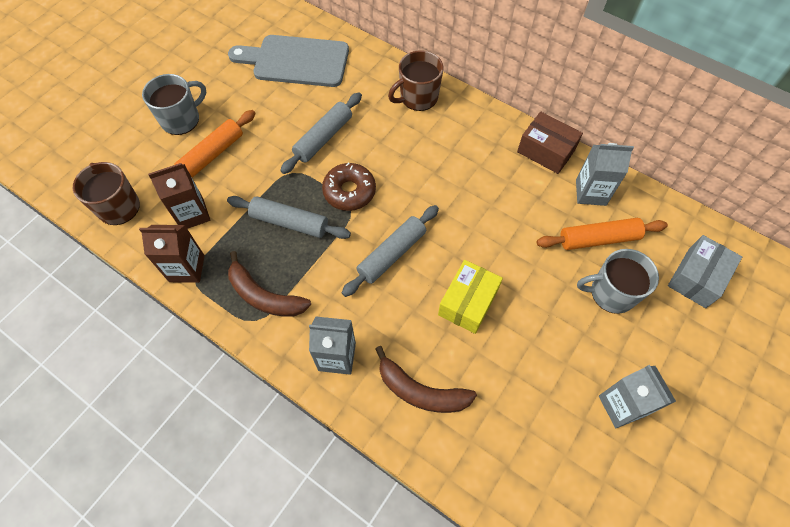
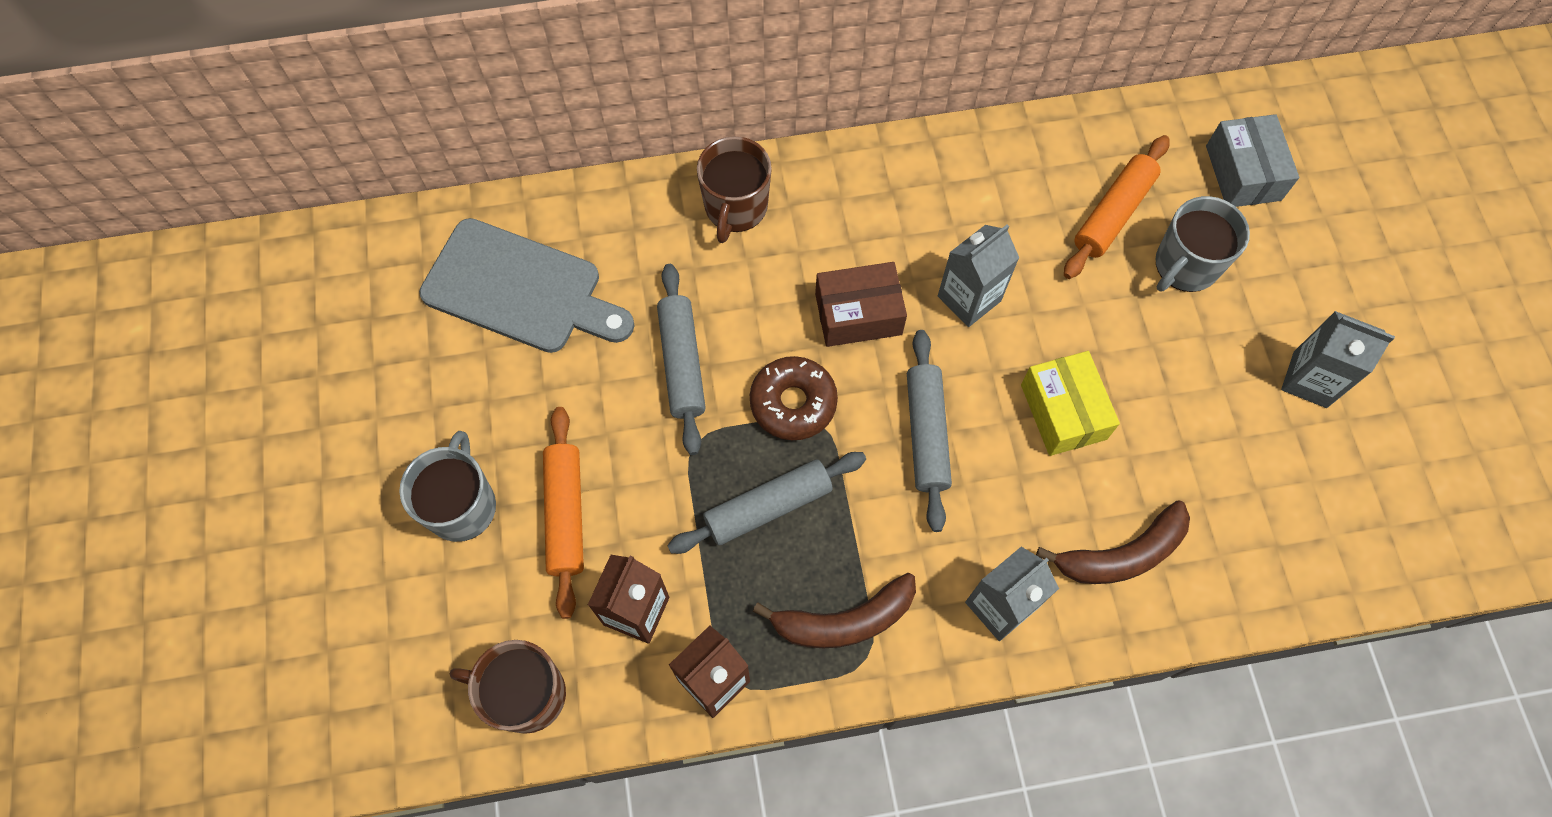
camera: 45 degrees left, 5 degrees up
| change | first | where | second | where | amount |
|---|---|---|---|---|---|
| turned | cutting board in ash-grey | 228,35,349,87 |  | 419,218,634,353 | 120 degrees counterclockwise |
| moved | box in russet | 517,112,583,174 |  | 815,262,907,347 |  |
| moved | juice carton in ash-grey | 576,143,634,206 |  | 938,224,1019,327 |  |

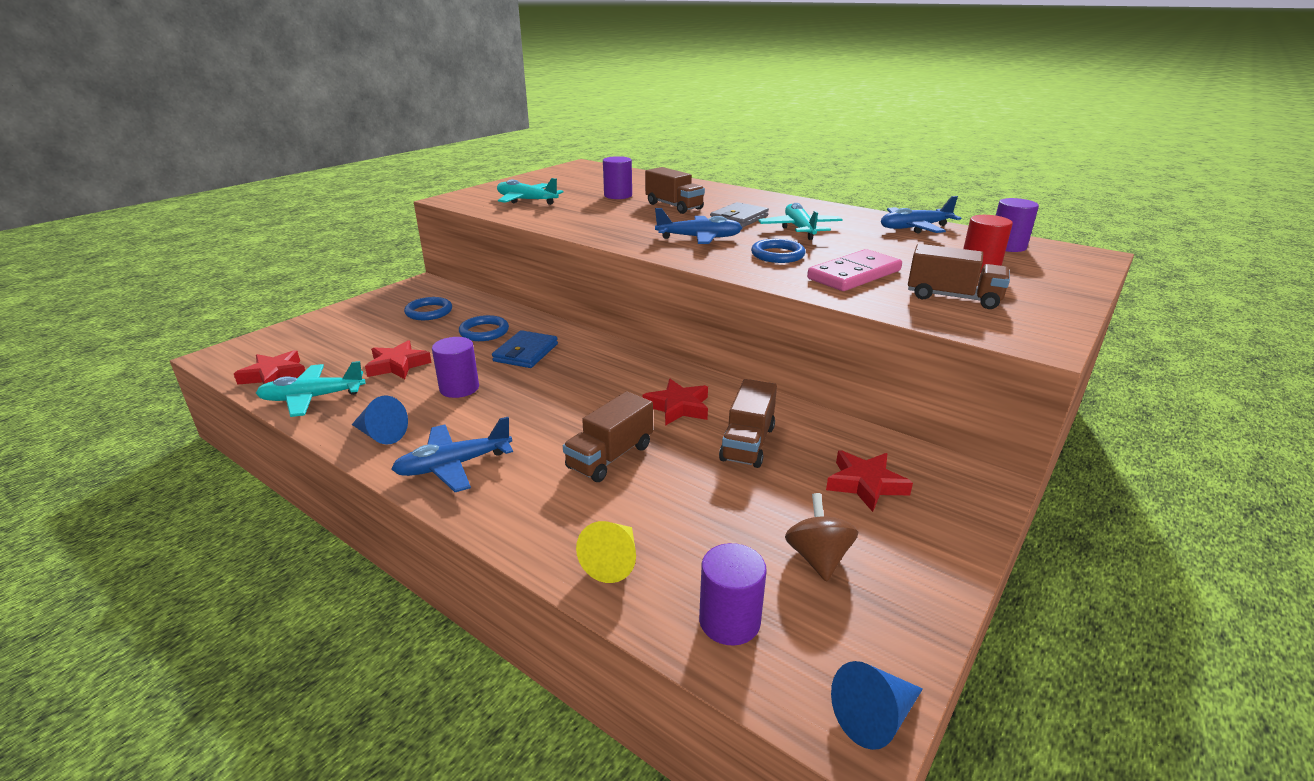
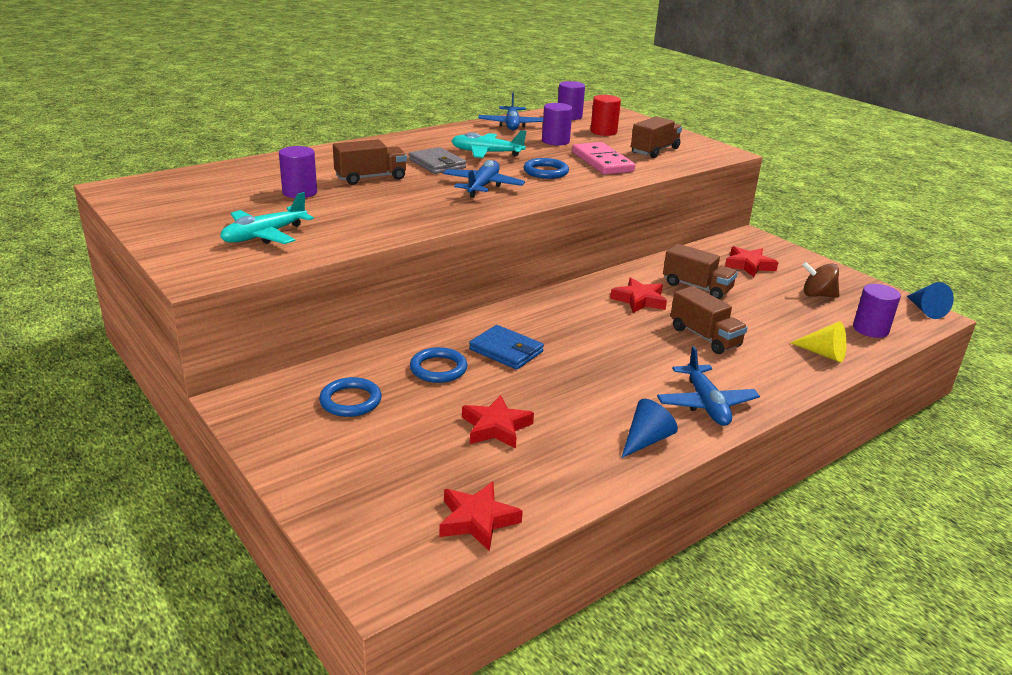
camera: 75 degrees left, 0 degrees up
| change | first | where | second | where | amount |
|---|---|---|---|---|---|
| removed | toy plane in turquoise | 256,361,365,417 |  |  |  |
| moved | cylinder shape in violet | 432,337,479,398 |  | 542,103,573,145 |  |

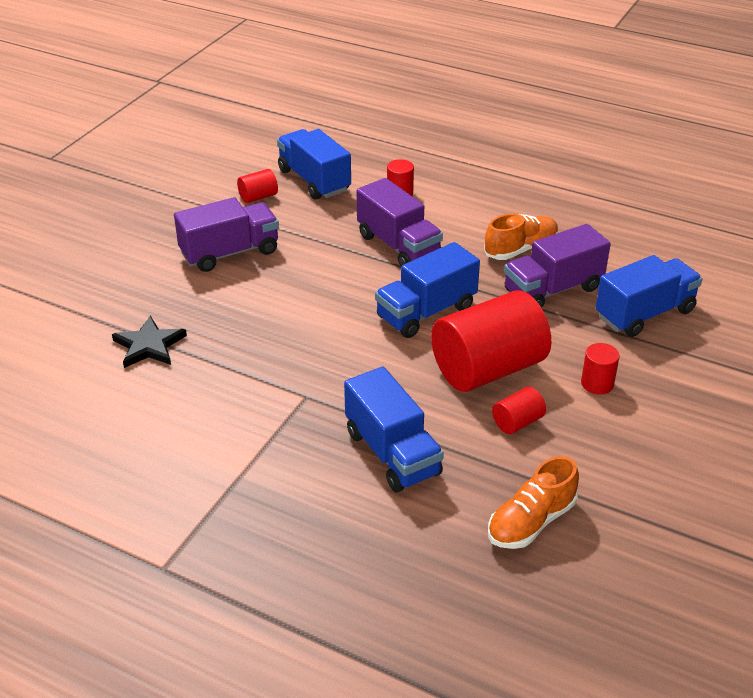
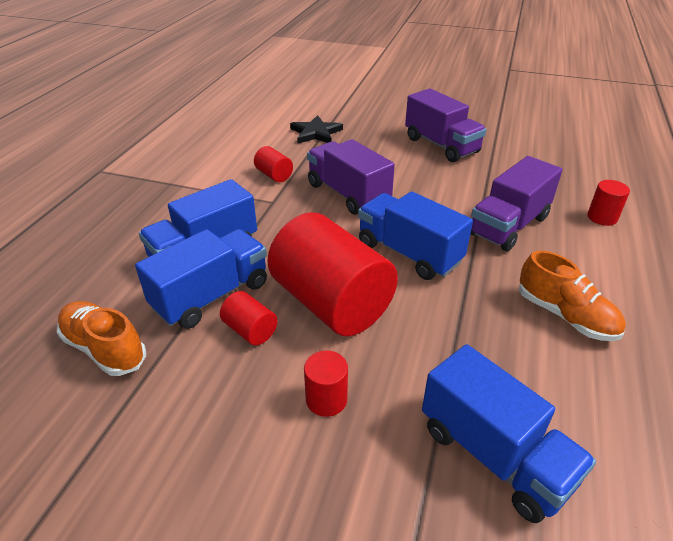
camera: 80 degrees right, 0 degrees up
| change | first | where | second | where | amount |
|---|---|---|---|---|---|
| moved | cylinder shape in scarlet | 237,169,278,203 |  | 254,146,293,182 |  |
| moved | toy truck in royal blue | 277,129,351,200 |  | 135,229,267,329 |  |
| moved | toy truck in violet | 504,224,611,308 |  | 307,139,395,215 |  |

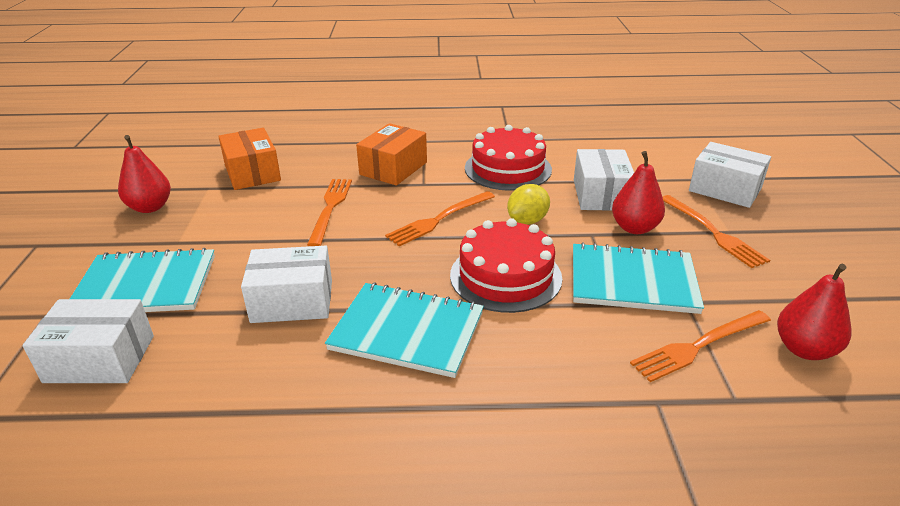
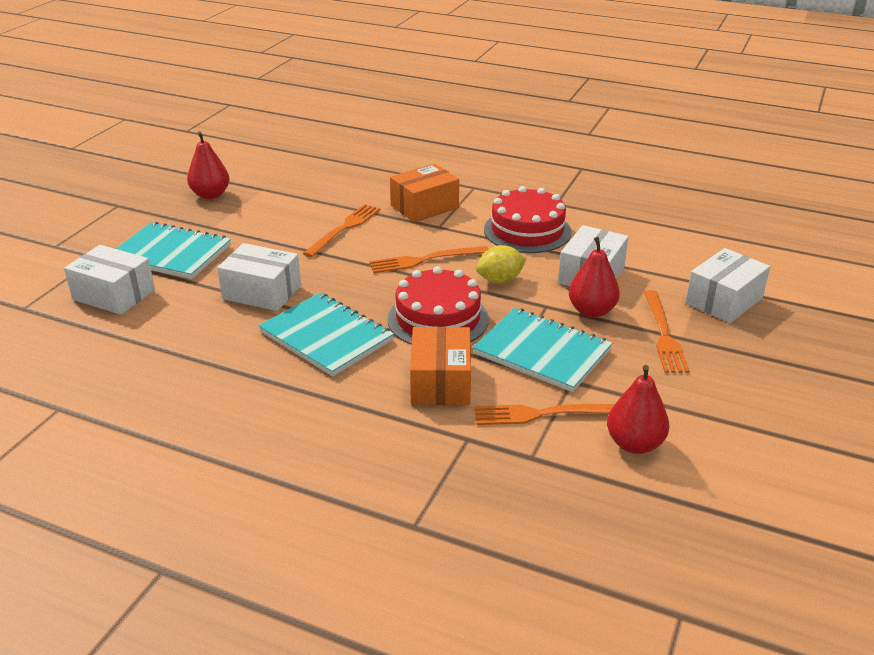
camera: 25 degrees right, 0 degrees up
| change | first | where | second | where | amount |
|---|---|---|---|---|---|
| moved | box in orange-coloured | 218,128,281,190 |  | 410,327,471,405 |  |
| turned | box in snow-white | 689,142,771,208 |  | 685,248,770,323 | 75 degrees clockwise |

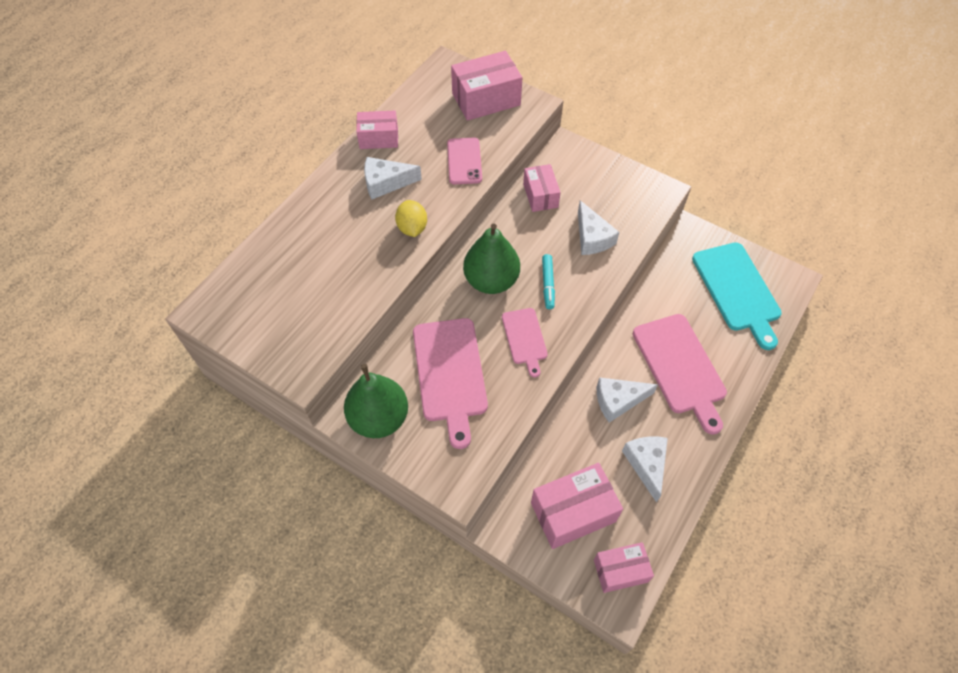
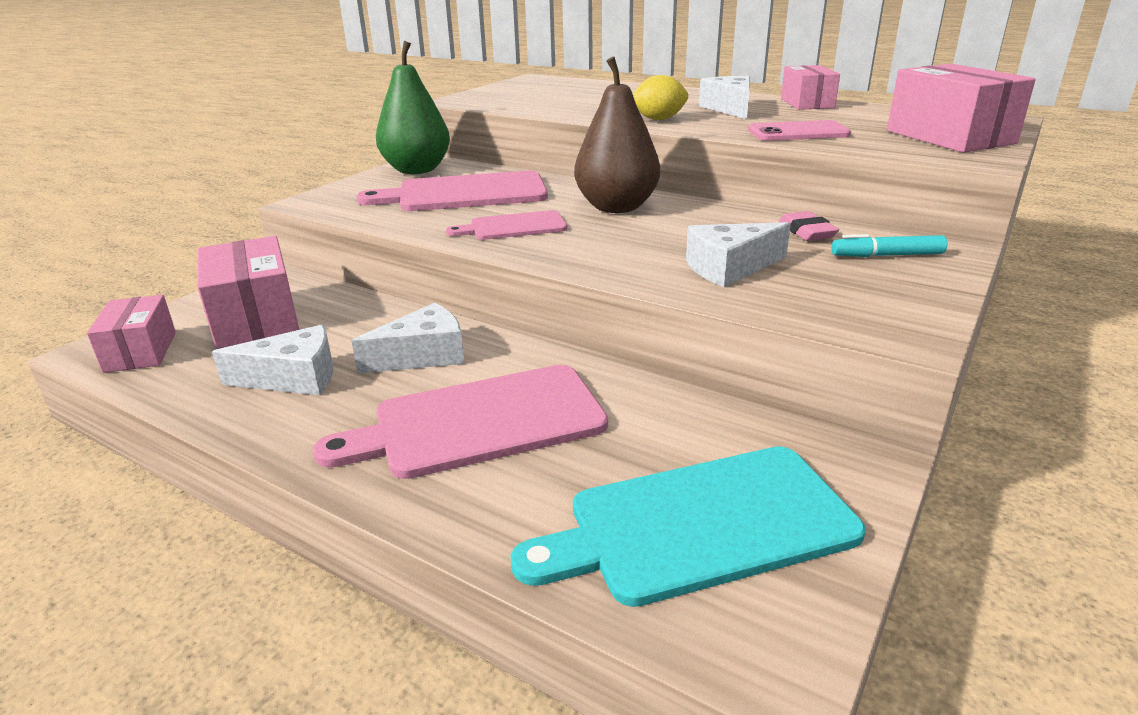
camera: 90 degrees right, 30 degrees down
| change | first | where | second | where | amount |
|---|---|---|---|---|---|
| recoloured | pear in leaf-green | 463,223,520,294 | pear in russet | 574,57,660,213 |  |
| replaced | box in pink | 523,164,561,212 | gum eraser in pink | 779,211,839,241 |  |
| moved | marker in turquoise | 542,254,555,309 |  | 831,234,948,257 |  |
| turned | cheese in snow-white | 597,377,658,423 |  | 352,303,464,373 | 75 degrees clockwise |

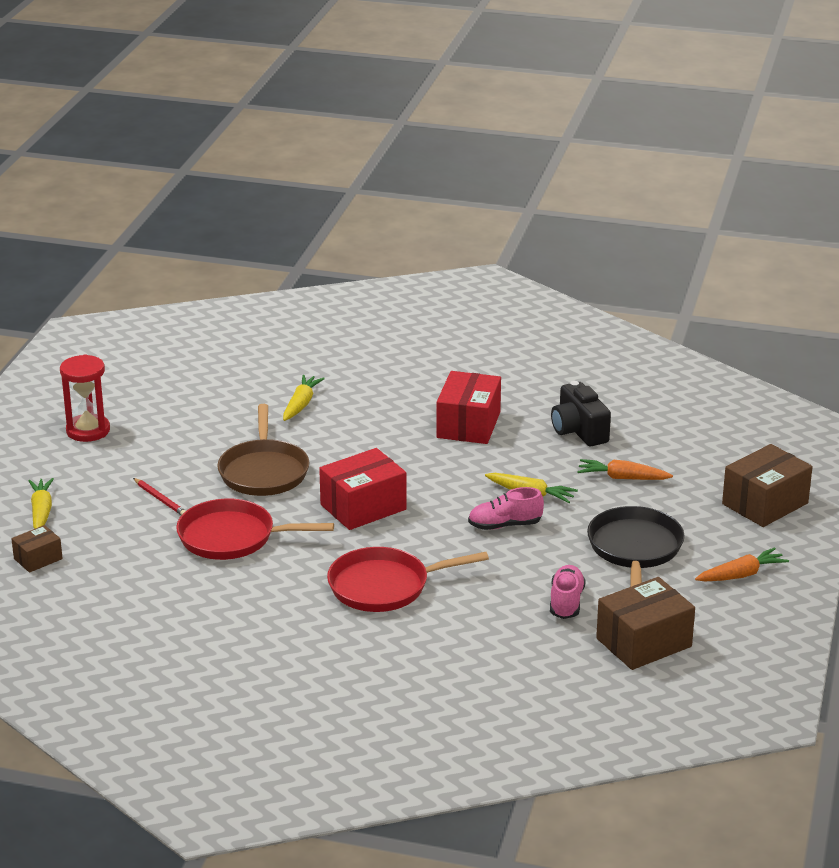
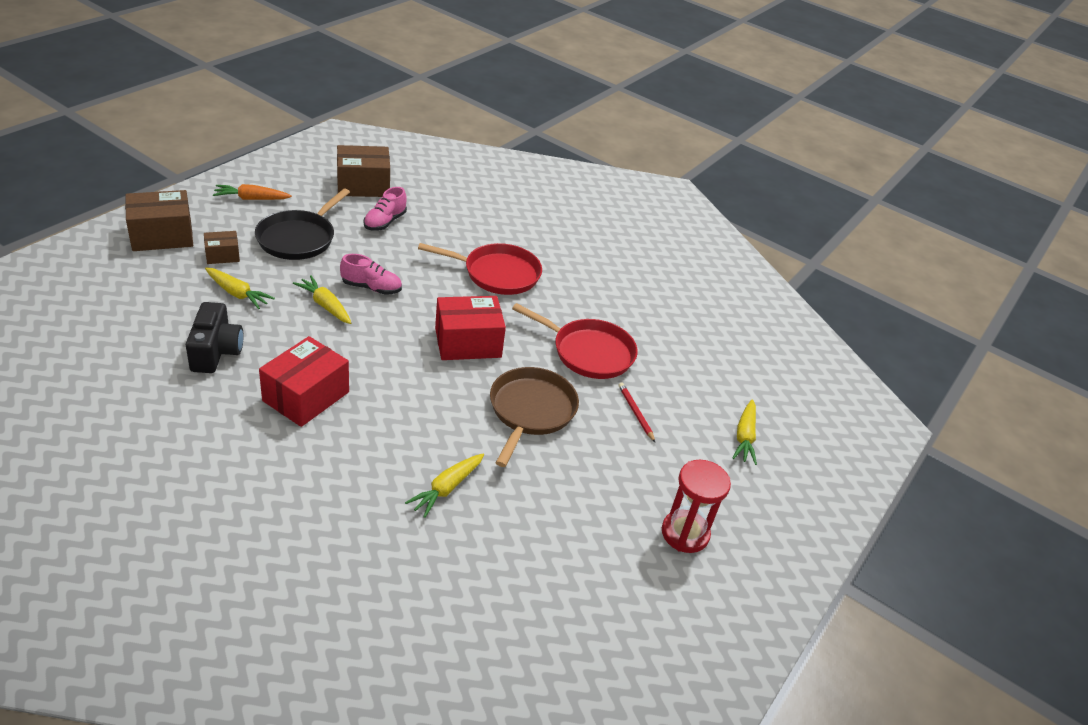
camera: 165 degrees left, 10 degrees up
| change | first | where | second | where | amount |
|---|---|---|---|---|---|
| moved | box in russet | 11,525,63,573 |  | 204,231,240,264 |  |
| recoloured | carrot in orange-coloured | 577,459,673,480 | carrot in golden | 205,268,275,309 |  |

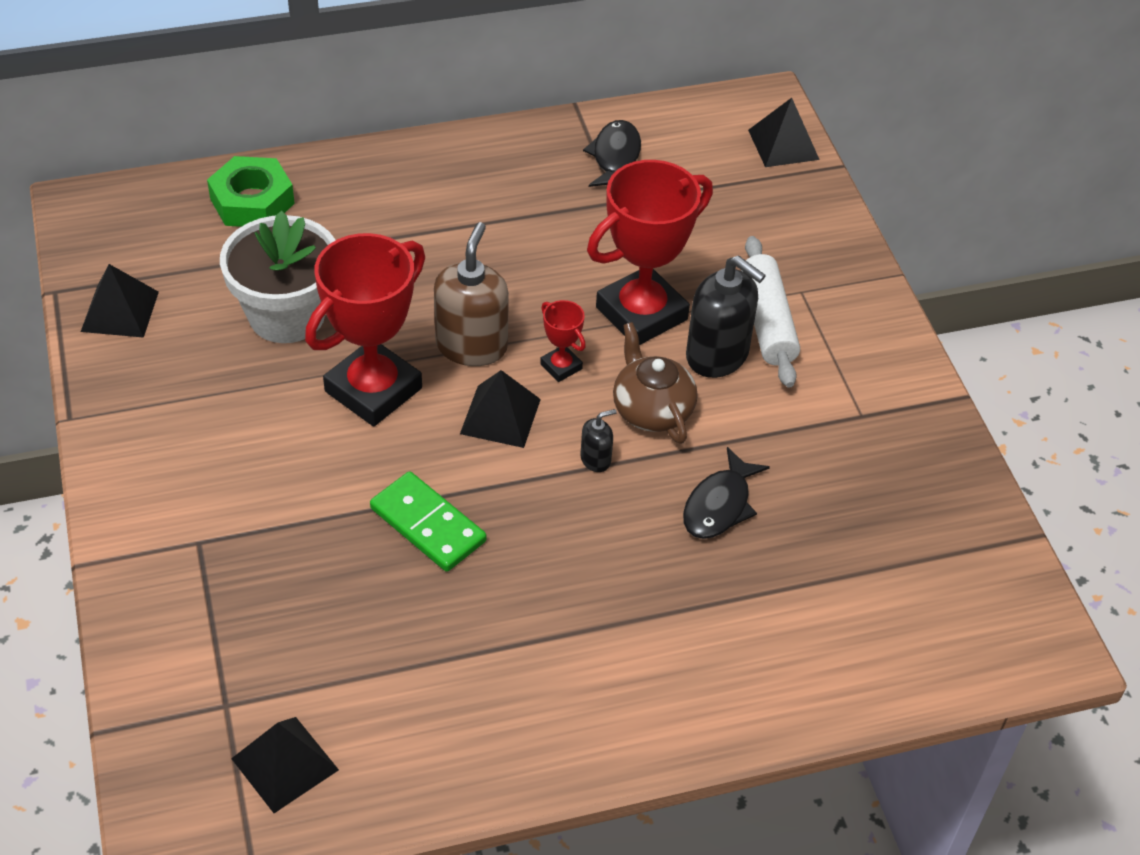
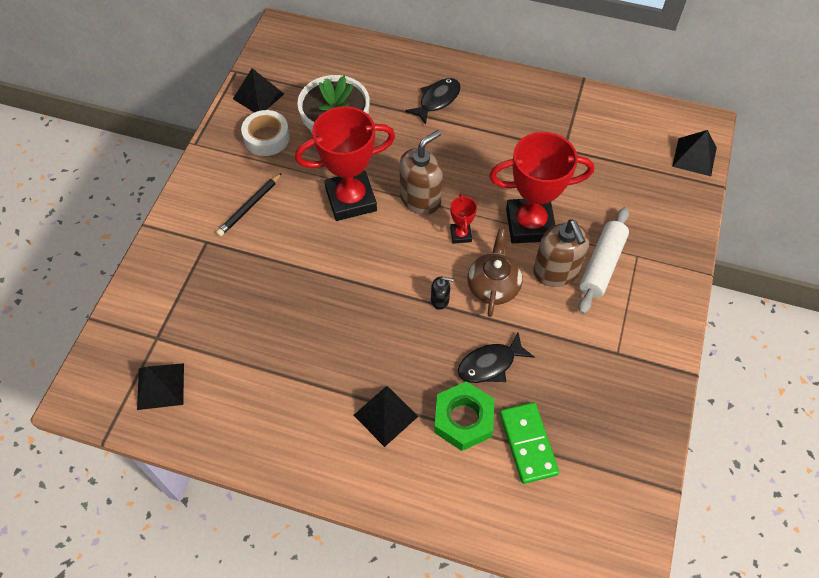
camera: 35 degrees right, 10 degrees up
| change | first | where | second | where | amount |
|---|---|---|---|---|---|
| moved | hexagon nut in leaf-green | 207,156,295,227 |  | 434,381,494,451 |  |
| moved | domino in leaf-green | 370,471,486,572 |  | 500,402,559,484 |  |
| moved | solid pyramid in black | 460,370,541,448 |  | 354,386,418,447 |  |
| moved | fish figure in black | 583,120,641,187 |  | 406,78,461,125 |  |
| recoloured | soap dispenser in black | 686,255,766,378 | soap dispenser in russet | 533,220,590,287 |  |
| added |  |  | lead pencil in black | 216,173,282,237 |  |
| added |  |  | sticky tape in snow-white | 241,110,290,156 |  |

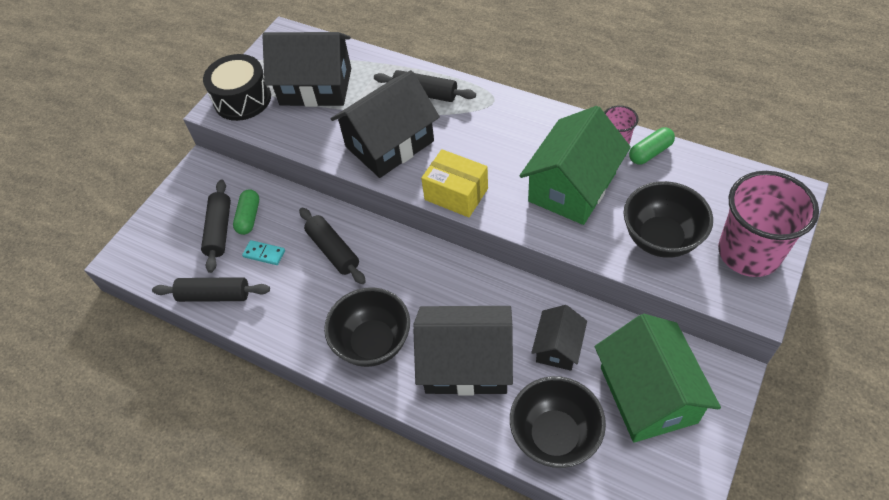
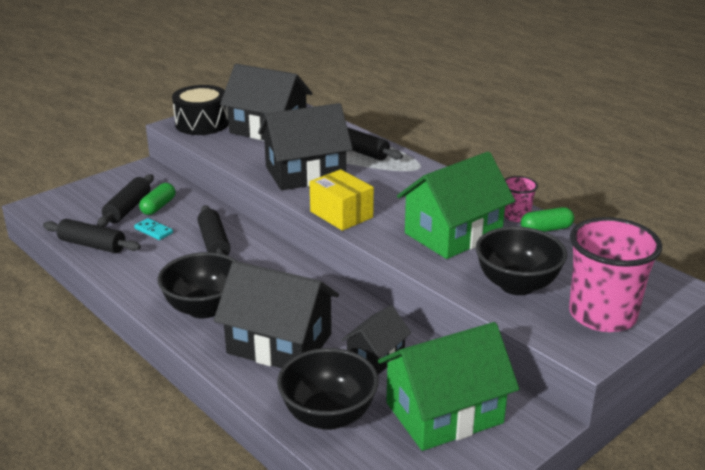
camera: 15 degrees right, 25 degrees down
| change | first | where | second | where | amount |
|---|---|---|---|---|---|
| turned | toy house in leaf-green | 595,314,721,443 |  | 378,322,519,451 | 60 degrees clockwise |

